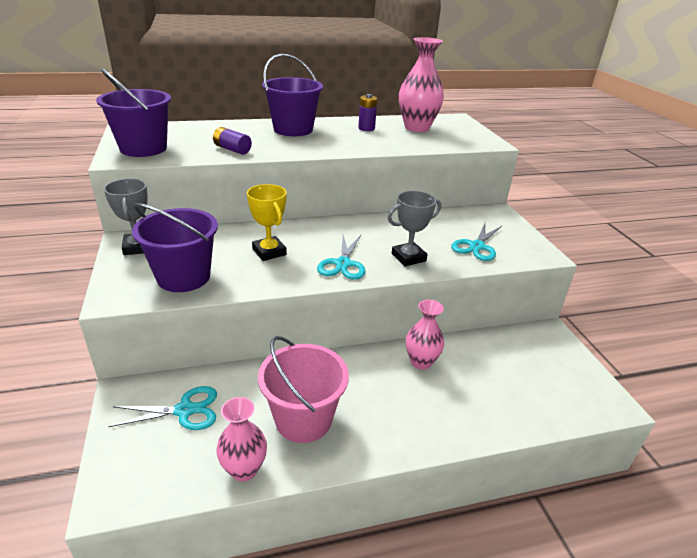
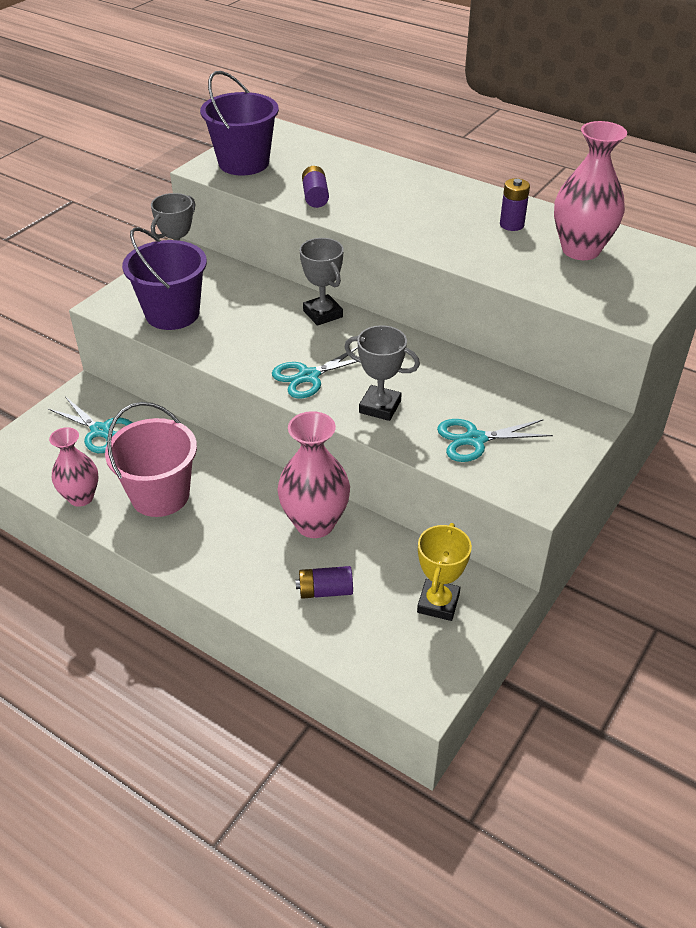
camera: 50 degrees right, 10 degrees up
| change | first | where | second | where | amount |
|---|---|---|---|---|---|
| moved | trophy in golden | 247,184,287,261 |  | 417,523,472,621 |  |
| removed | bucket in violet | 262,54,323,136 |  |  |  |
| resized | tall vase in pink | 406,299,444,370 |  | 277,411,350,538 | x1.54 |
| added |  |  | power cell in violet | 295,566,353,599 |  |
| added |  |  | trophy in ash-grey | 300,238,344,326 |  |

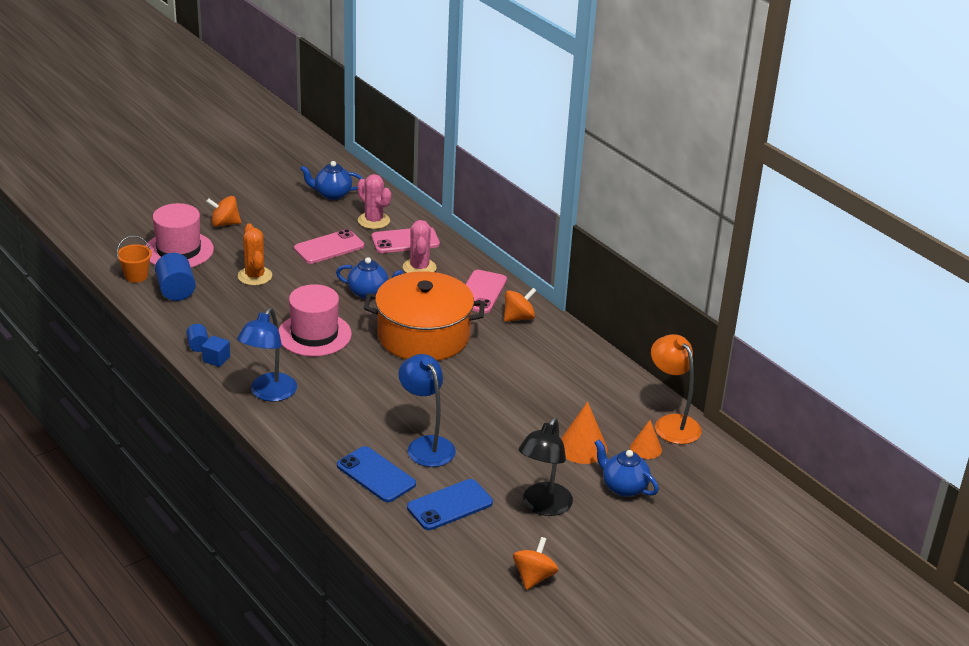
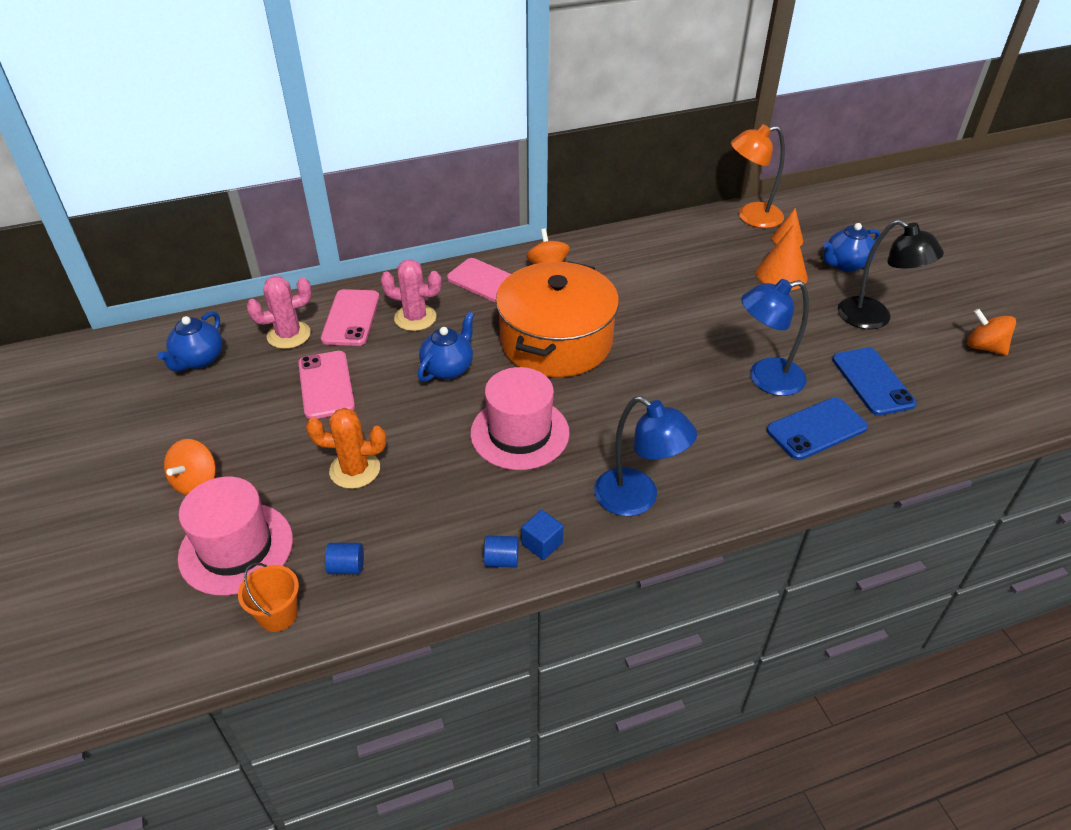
camera: 70 degrees left, 10 degrees up
| change | first | where | second | where | amount |
|---|---|---|---|---|---|
| resized | cylinder shape in royal blue | 155,253,196,301 |  | 325,543,364,574 | x0.56 |

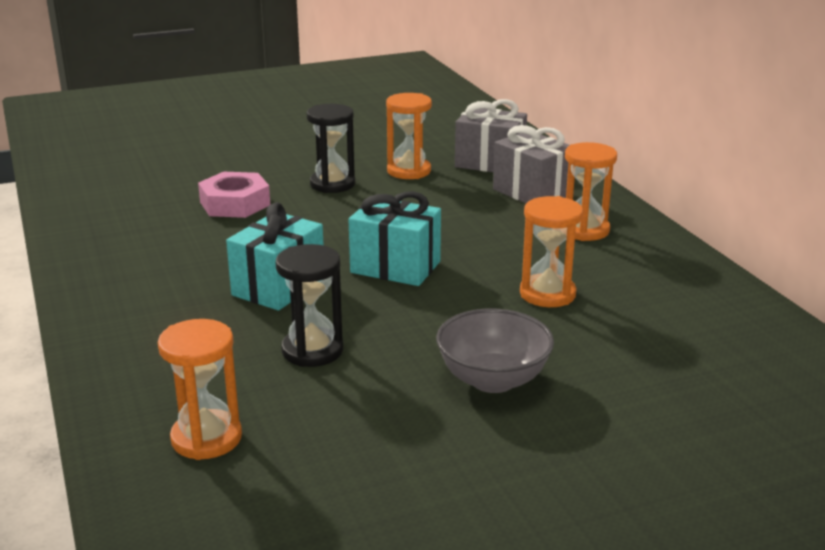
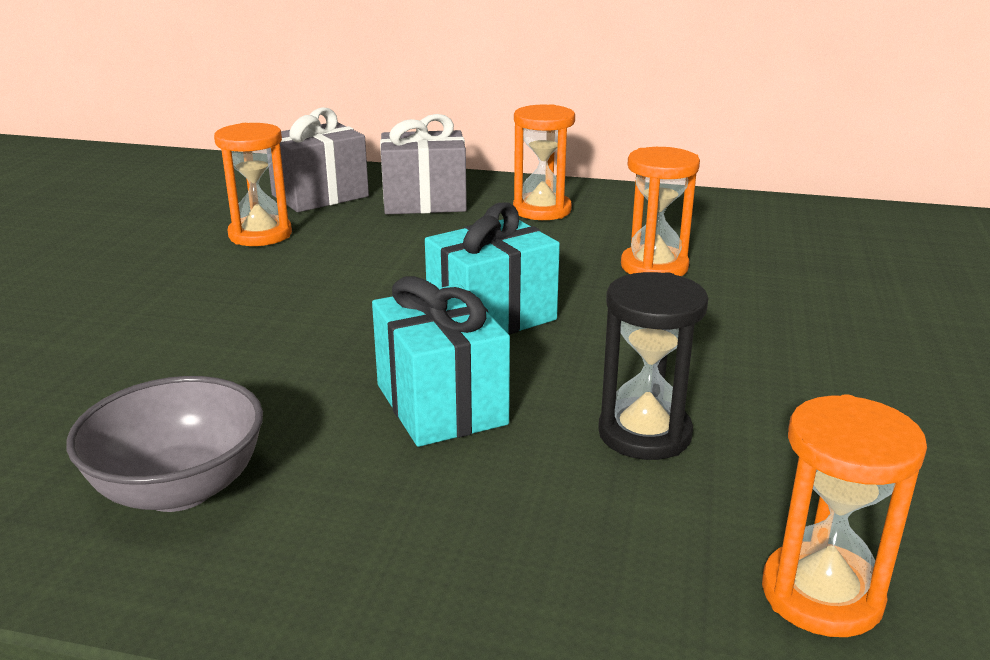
camera: 55 degrees left, 0 degrees up
| change | first | where | second | where | amount |
|---|---|---|---|---|---|
| removed | hexagon nut in pink | 198,172,270,218 |  |  |  |
| removed | sandglass in black | 307,104,355,193 |  |  |  |
| moved | deep dish in ash-grey | 436,309,554,393 |  | 67,376,263,512 |  |

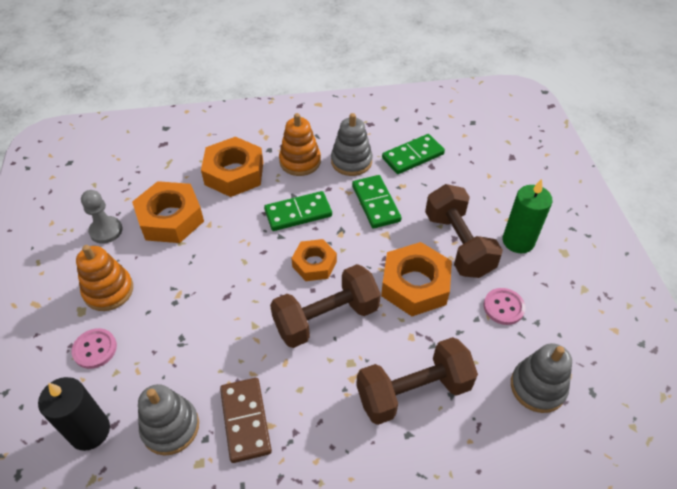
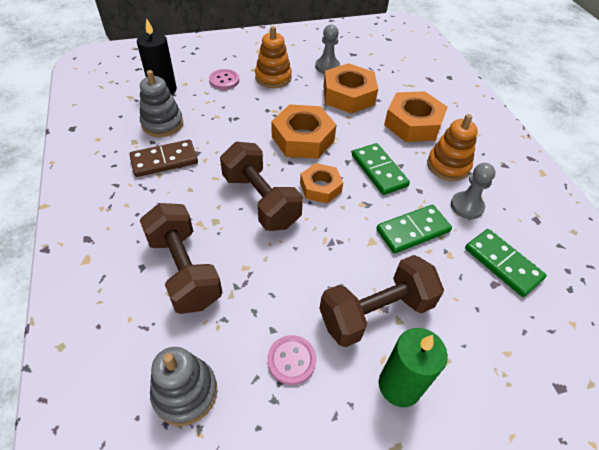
camera: 80 degrees right, 0 degrees up
| change | first | where | second | where | amount |
|---|---|---|---|---|---|
| replaced | ring stacker in ash-grey | 331,113,373,176 | pawn in ash-grey | 451,163,495,219 |  |
| moved | hexagon nut in orange-coloured | 381,242,452,316 |  | 271,104,337,159 |  |

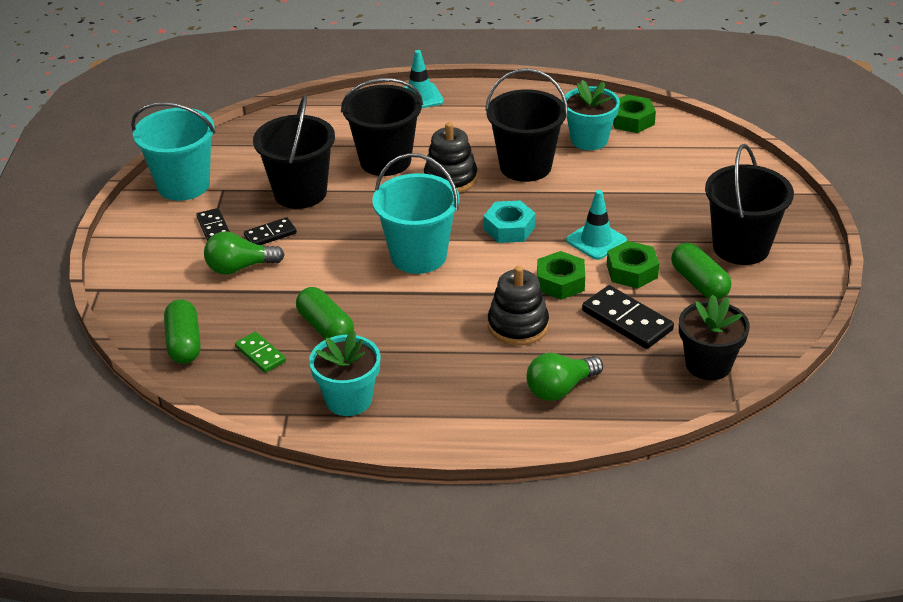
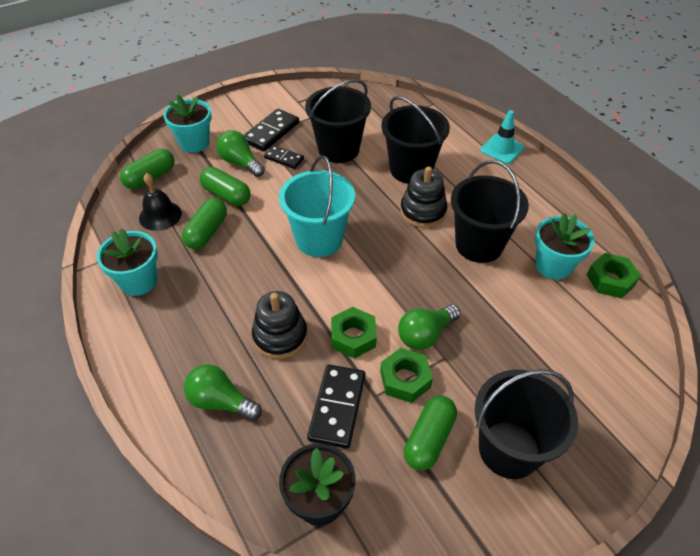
camera: 55 degrees right, 10 degrees up
| change | first | where | second | where | amount |
|---|---|---|---|---|---|
| removed | bucket in turquoise | 131,102,215,201 |  |  |  |
| resized | domino in black | 196,208,230,241 |  | 244,109,299,152 | x1.64 |
| replaced | domino in leaf-green | 235,332,286,373 | school bell in black | 139,173,182,231 |  |
| removed | hexagon nut in turquoise | 484,201,536,243 |  |  |  |
| replaced | traffic cone in turquoise | 566,190,627,260 | bulb in leaf-green | 398,305,460,350 |  |
| added |  |  | plant pot in turquoise | 163,95,212,153 |  |
| added |  |  | capsule in leaf-green | 200,167,251,206 |  |

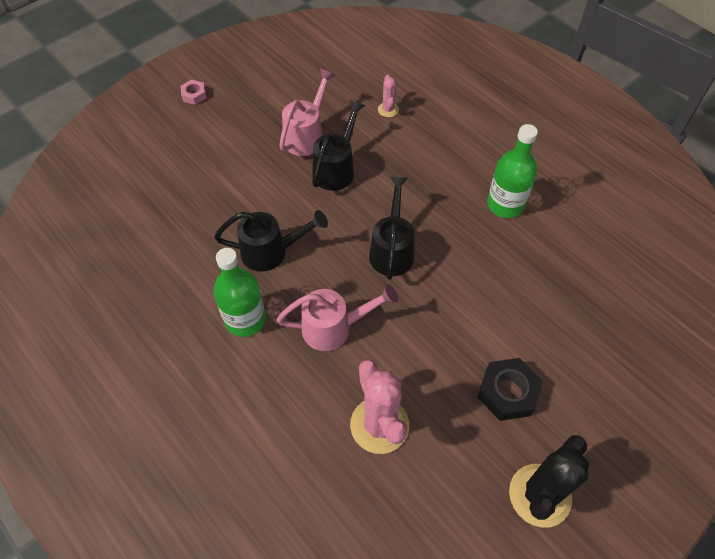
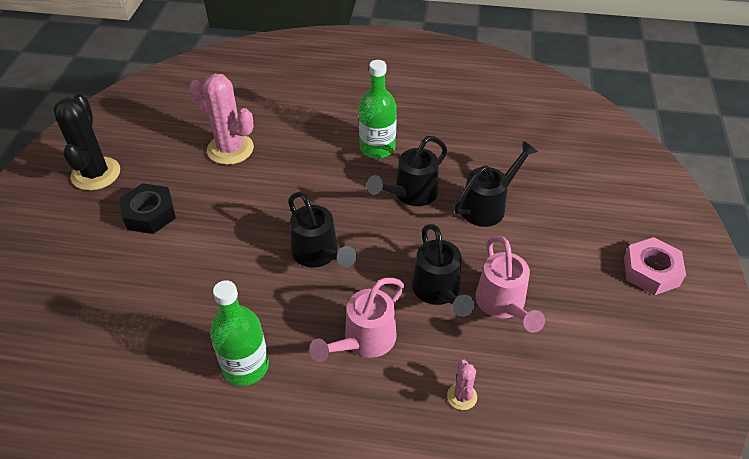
camera: 140 degrees right, 10 degrees down
| change | first | where | second | where | amount |
|---|---|---|---|---|---|
| resized | hexagon nut in pink | 181,80,207,105 |  | 624,237,686,295 | x1.77 |
| moved | watering can in pink | 276,284,398,351 |  | 309,278,404,362 |  |
| turned | cactus in pink | 378,75,399,117 |  | 447,360,477,410 | 45 degrees clockwise |
| added |  |  | watering can in black | 454,141,538,227 |  |

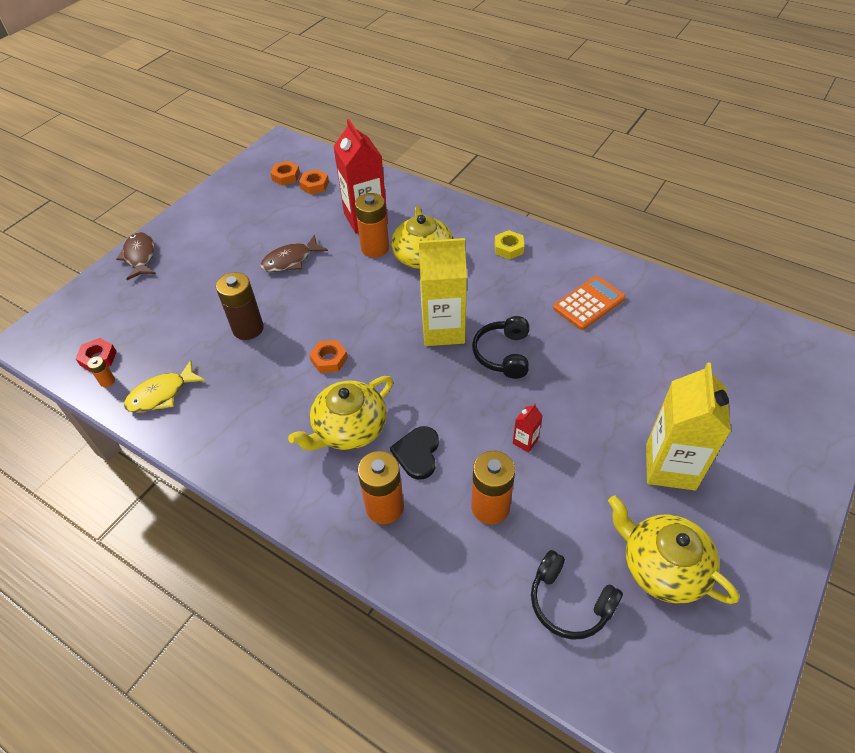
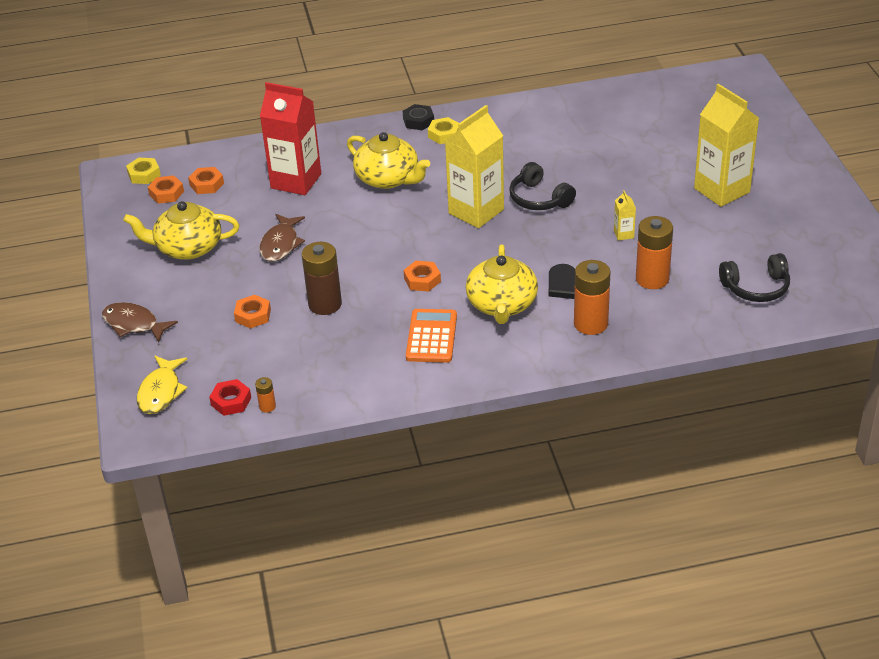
camera: 45 degrees left, 10 degrees down
| change | first | where | second | where | amount |
|---|---|---|---|---|---|
| moved | fish figure in golden | 124,360,205,413 |  | 137,356,188,414 |  |
| removed | power cell in orange-coloured | 355,193,389,258 |  |  |  |
| recoloured | juice carton in scarlet | 513,404,543,453 | juice carton in golden | 614,190,636,240 |  |
| moved | pocket calculator in orange-coloured | 553,276,626,330 |  | 406,309,457,363 |  |
| moved | china teapot in golden | 608,495,739,604 |  | 123,201,239,259 |  |
| added |  |  | hexagon nut in golden | 126,158,161,184 |  |
| added |  |  | hexagon nut in orange-coloured | 234,295,271,329 |  |
| added |  |  | hexagon nut in black | 403,104,434,130 |  |

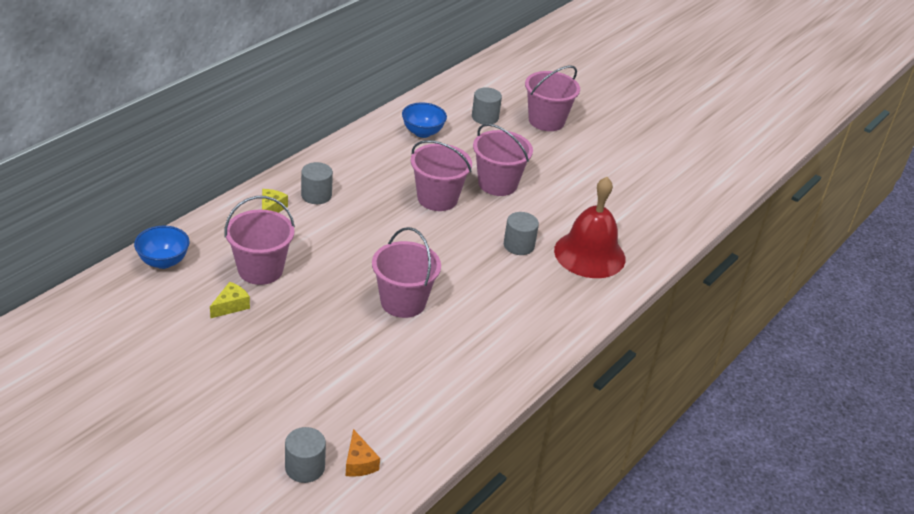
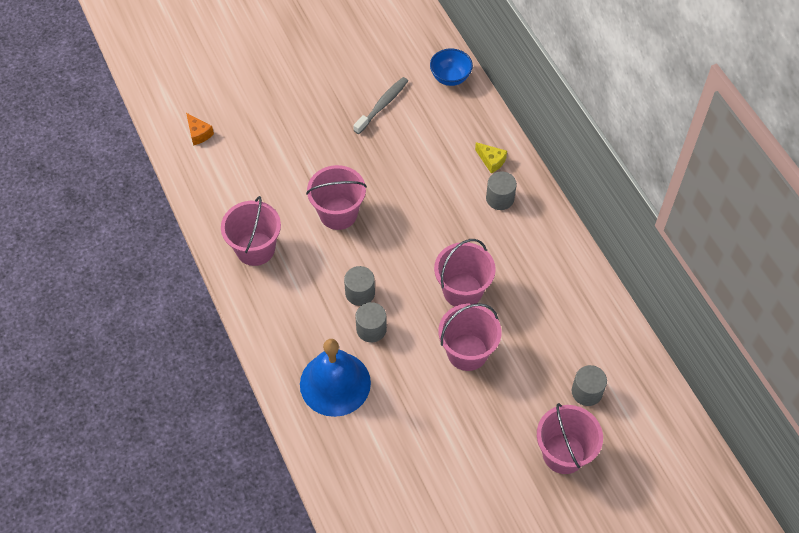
camera: 120 degrees right, 20 degrees up
| change | first | where | second | where | amount |
|---|---|---|---|---|---|
| replaced | cheese in golden | 210,282,250,319 | toothbrush in ash-grey | 353,77,408,134 |  |
| moved | bucket in pink | 224,196,295,285 |  | 221,196,281,266 |  |
| moved | cylinder shape in ash-grey | 285,427,326,483 |  | 344,266,375,306 |  |
| turned | cheese in orange-coloured | 346,429,380,477 |  | 186,113,214,146 | 135 degrees counterclockwise |
| removed | deep dish in royal blue | 402,103,447,138 |  |  |  |
| recoloured | school bell in scarlet | 554,177,625,278 | school bell in royal blue | 300,339,371,417 |  |

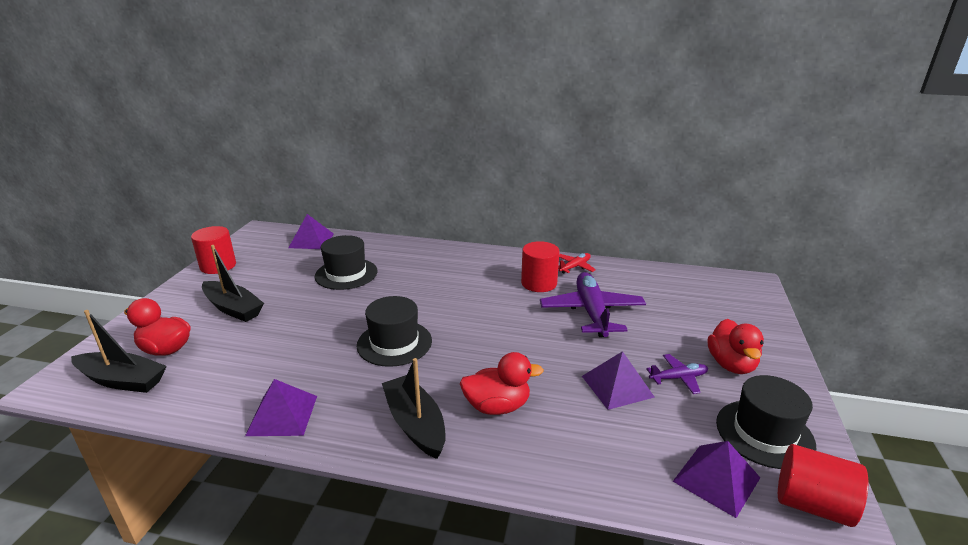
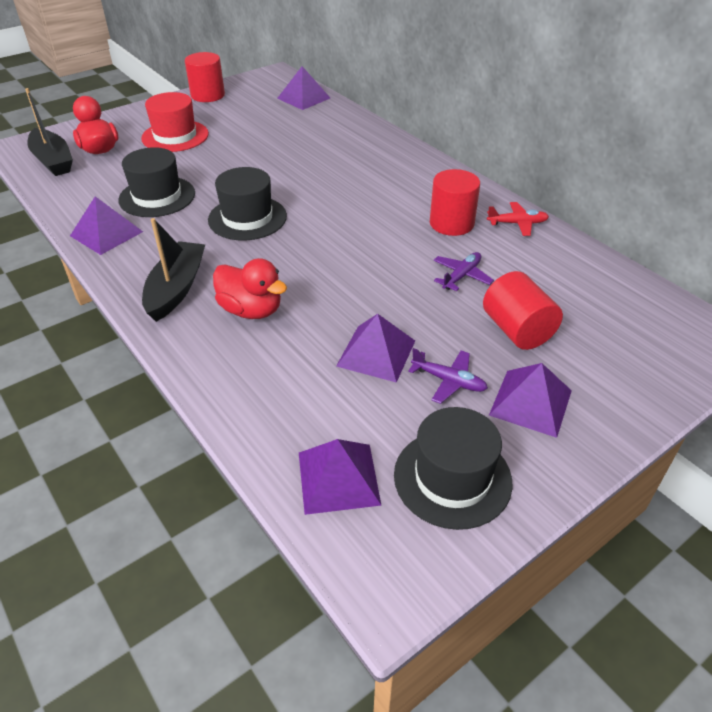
camera: 40 degrees right, 15 degrees up
| change | first | where | second | where | amount |
|---|---|---|---|---|---|
| replaced | toy boat in black | 202,245,264,322 | top hat in scarlet | 141,92,209,152 |  |
| moved | top hat in black | 314,235,377,290 |  | 118,147,195,217 |  |
| resized | toy plane in violet | 540,272,646,337 |  | 433,252,494,291 | x0.49 |
| replaced | duck in scarlet | 708,319,764,374 | solid pyramid in violet | 489,363,572,438 |  |
| moved | cylinder shape in scarlet | 778,444,868,527 |  | 483,271,563,350 |  |

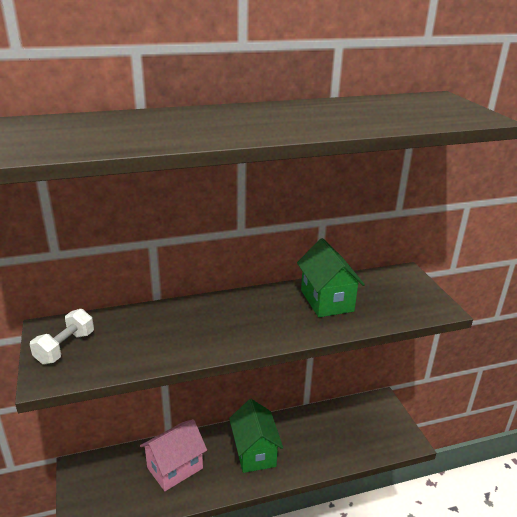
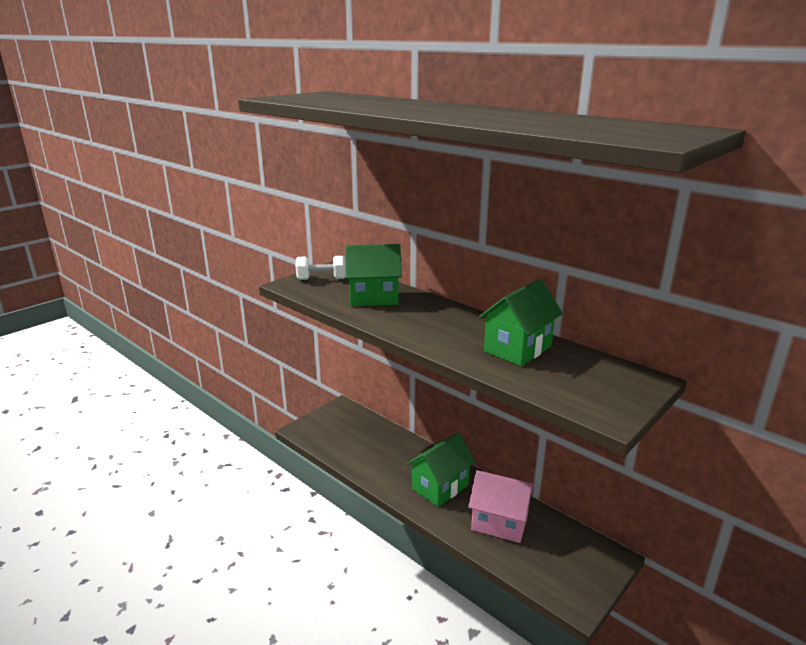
camera: 60 degrees right, 5 degrees down
| change | first | where | second | where | amount |
|---|---|---|---|---|---|
| moved | toy house in pink | 140,419,207,491 |  | 468,470,535,543 |  |
| added |  |  | toy house in leaf-green | 345,244,402,306 |  |

